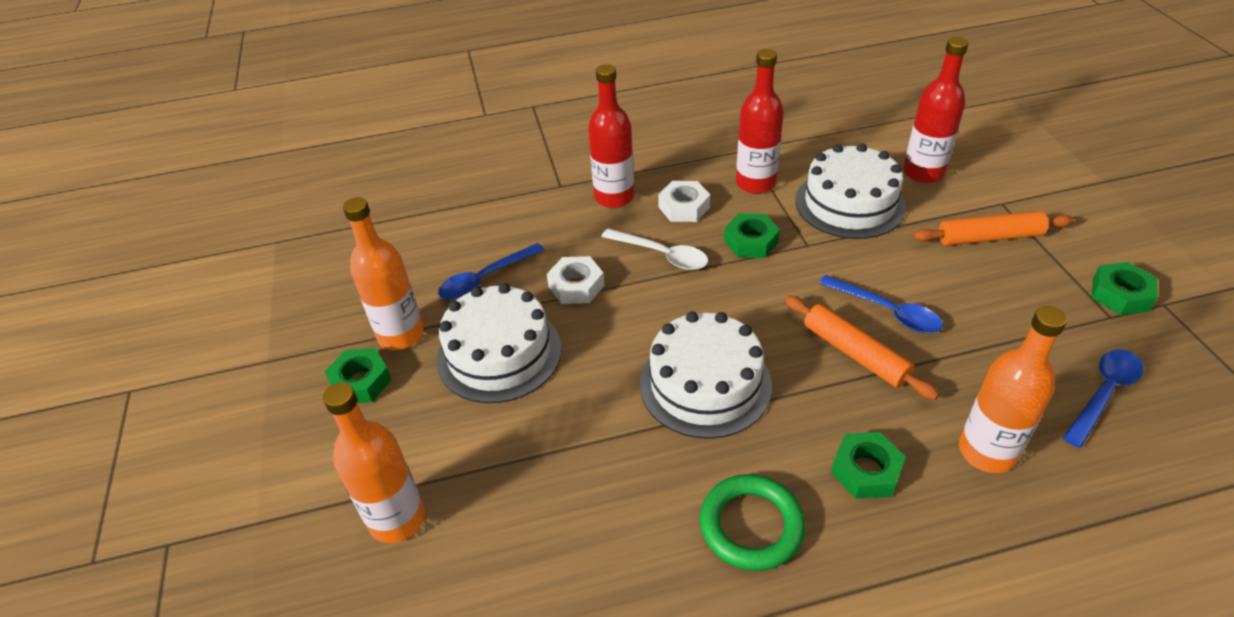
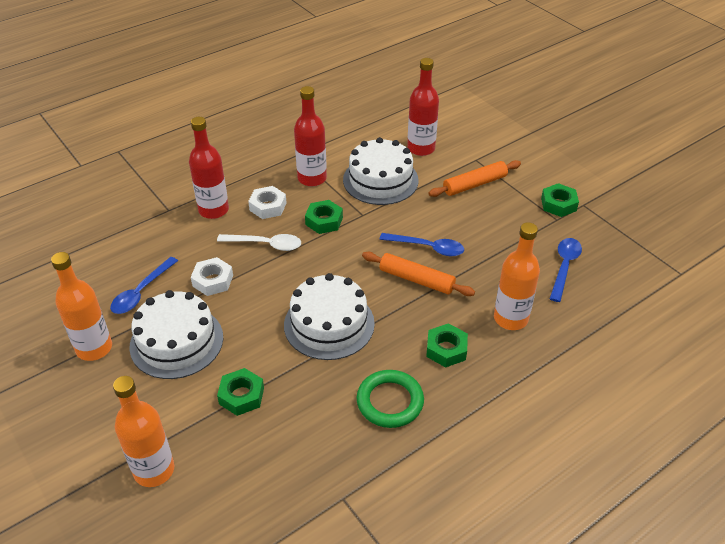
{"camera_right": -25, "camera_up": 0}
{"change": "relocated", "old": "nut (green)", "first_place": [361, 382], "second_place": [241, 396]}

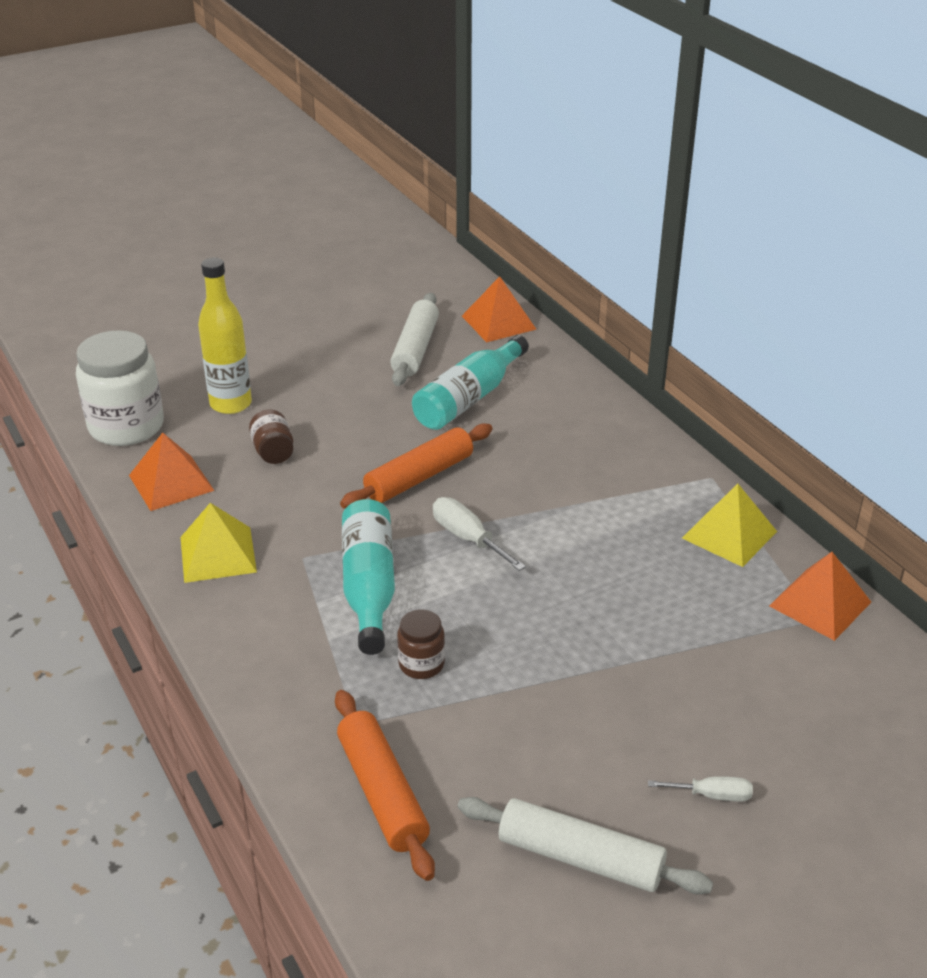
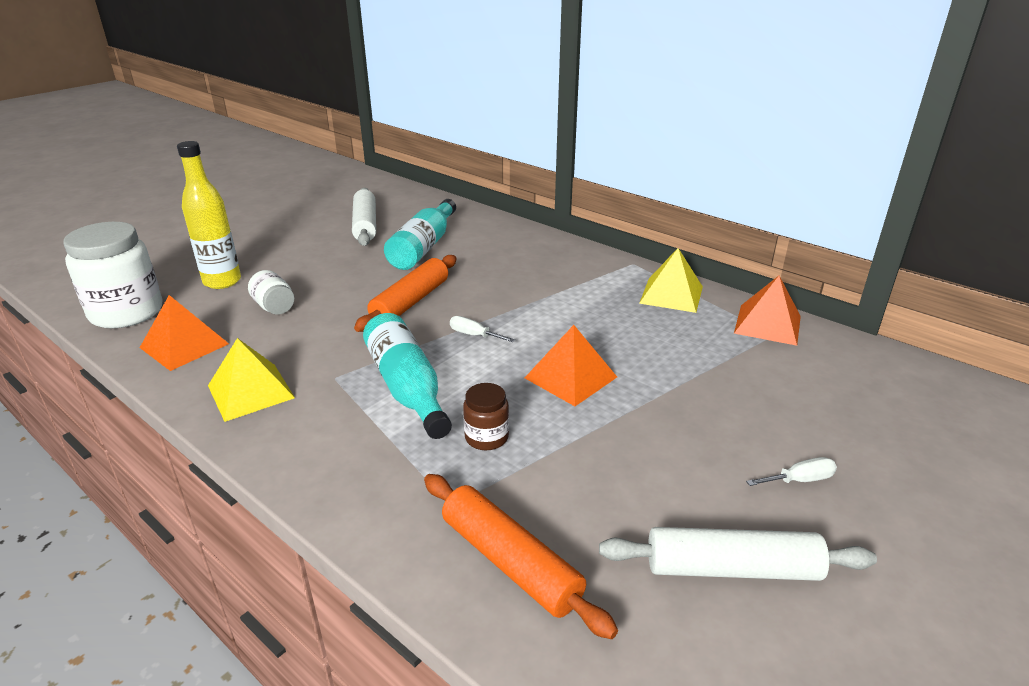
{"camera_right": -20, "camera_up": -5}
{"change": "relocated", "old": "pyramid (orange)", "first_place": [498, 322], "second_place": [570, 377]}
{"change": "colour", "old": "jar (brown)", "new": "jar (white)", "first_place": [273, 452], "second_place": [274, 307]}
{"change": "size", "old": "screwdriver (white)", "first_place": [468, 538], "second_place": [474, 335], "factor": 0.65}

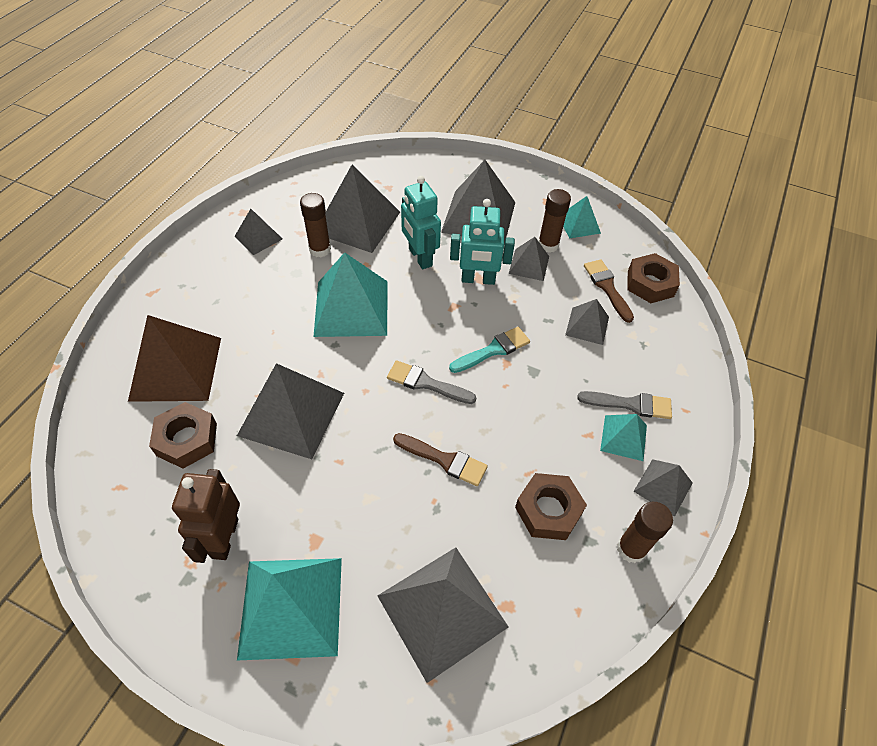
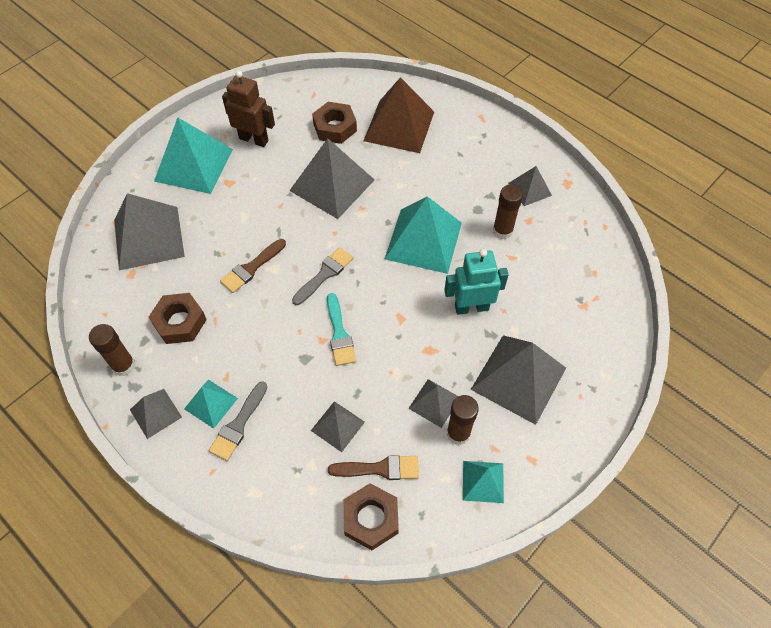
{"camera_right": 110, "camera_up": 5}
{"change": "missing", "old": "pyramid (grey)", "first_place": [357, 222]}
{"change": "missing", "old": "robot (turquoise)", "first_place": [478, 279]}

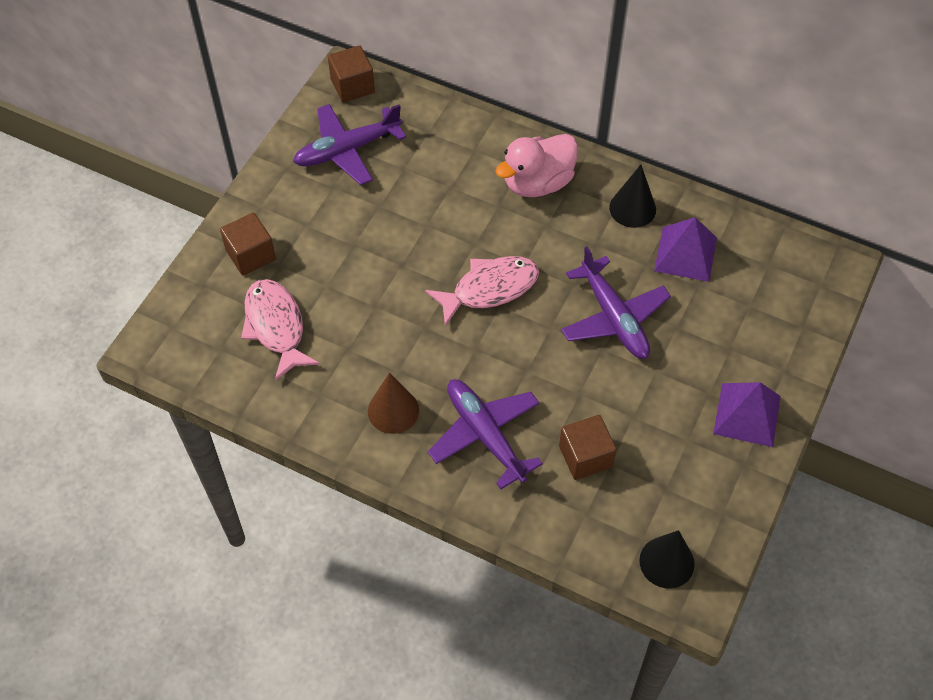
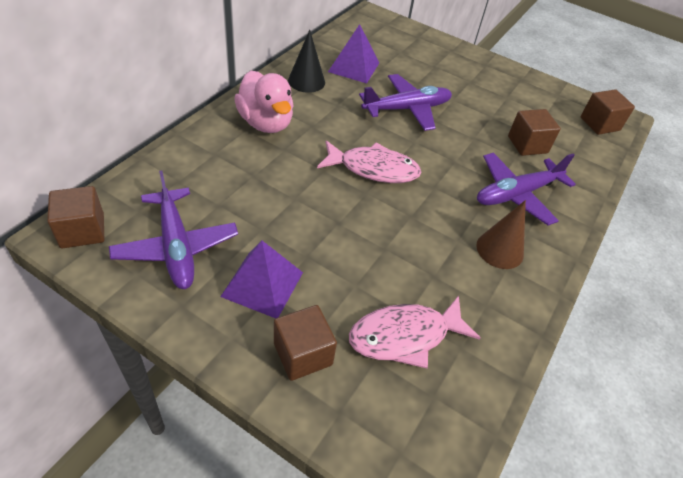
{"camera_right": -90, "camera_up": -10}
{"change": "relocated", "old": "pyramid (purple)", "first_place": [747, 414], "second_place": [262, 284]}
{"change": "exchanged", "old": "cone (black)", "new": "cube (brown)", "first_place": [666, 562], "second_place": [599, 124]}
{"change": "spun", "old": "fish (pink)", "first_place": [489, 289], "second_place": [373, 169], "degrees": 120}

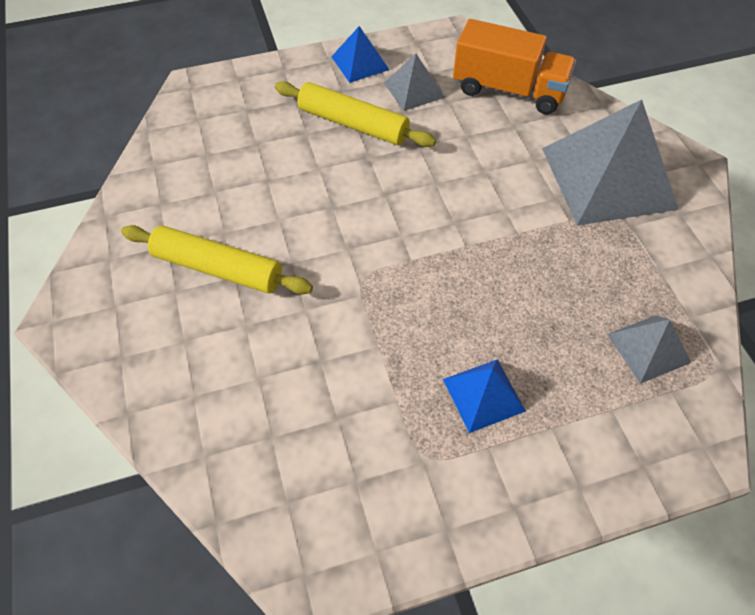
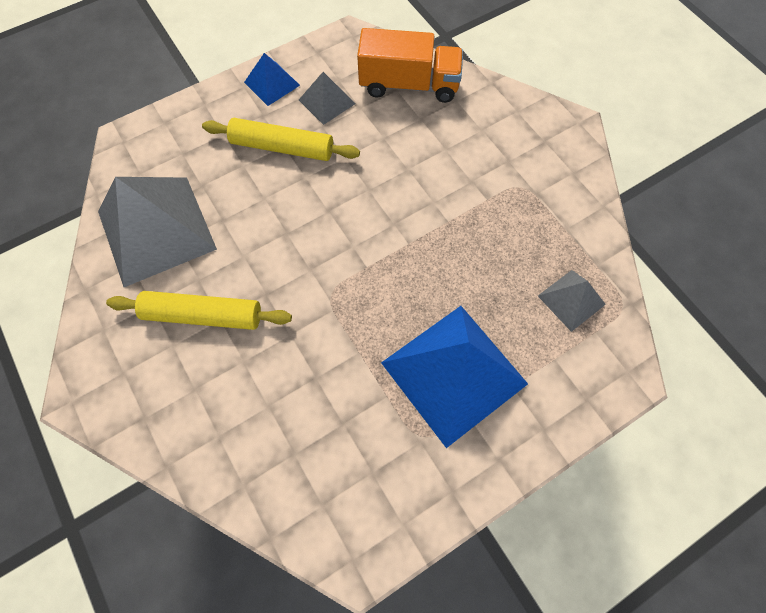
{"camera_right": -15, "camera_up": 10}
{"change": "relocated", "old": "pyramid (grey)", "first_place": [608, 177], "second_place": [156, 229]}
{"change": "size", "old": "pyramid (blue)", "first_place": [483, 394], "second_place": [454, 372], "factor": 2.07}

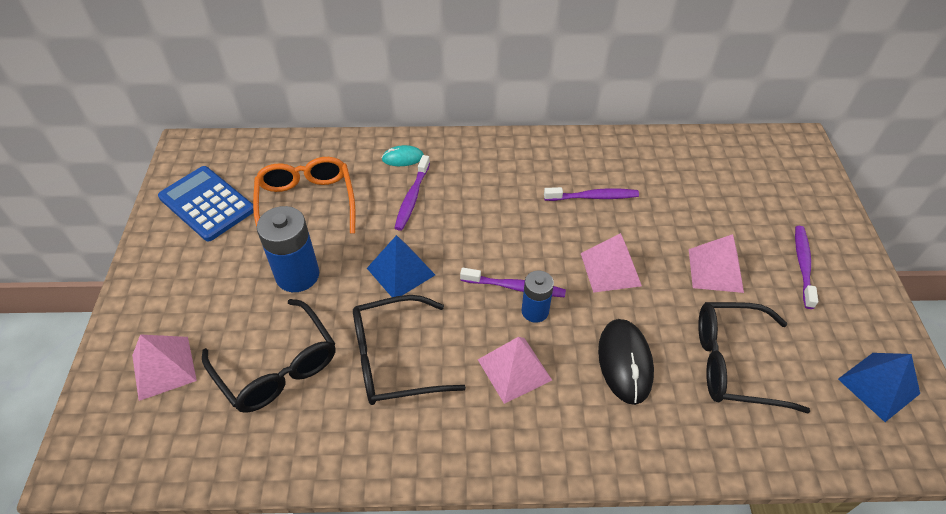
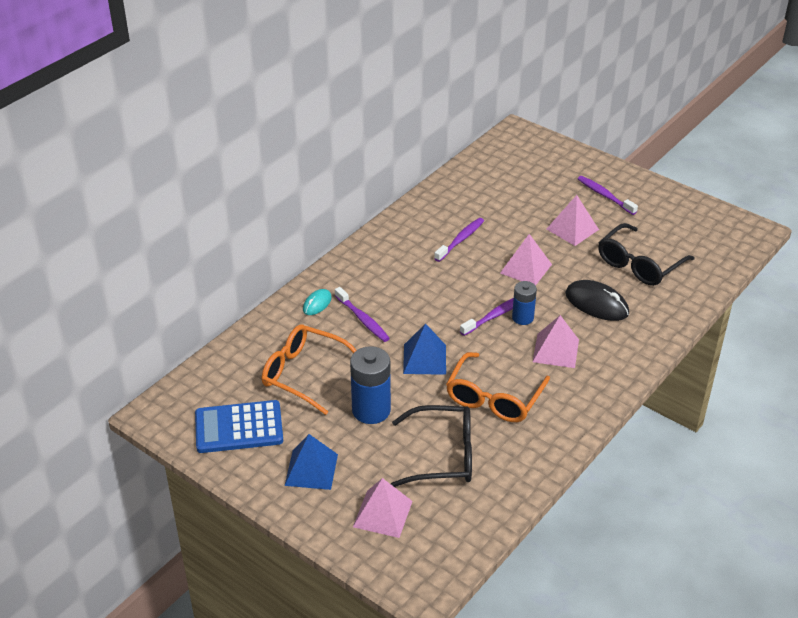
{"camera_right": -50, "camera_up": -10}
{"change": "relocated", "old": "pyramid (blue)", "first_place": [878, 386], "second_place": [311, 469]}
{"change": "colour", "old": "glasses (black)", "new": "glasses (orange)", "first_place": [394, 359], "second_place": [494, 398]}

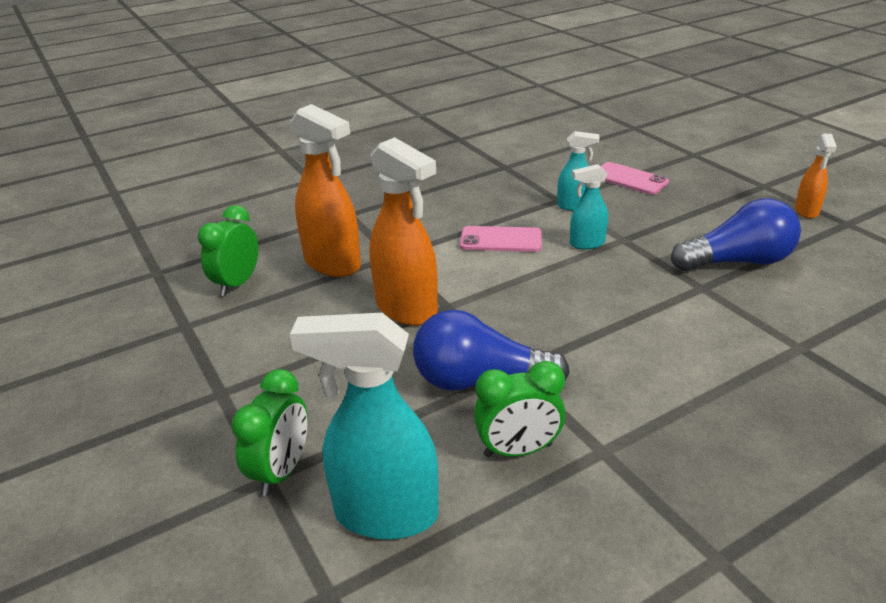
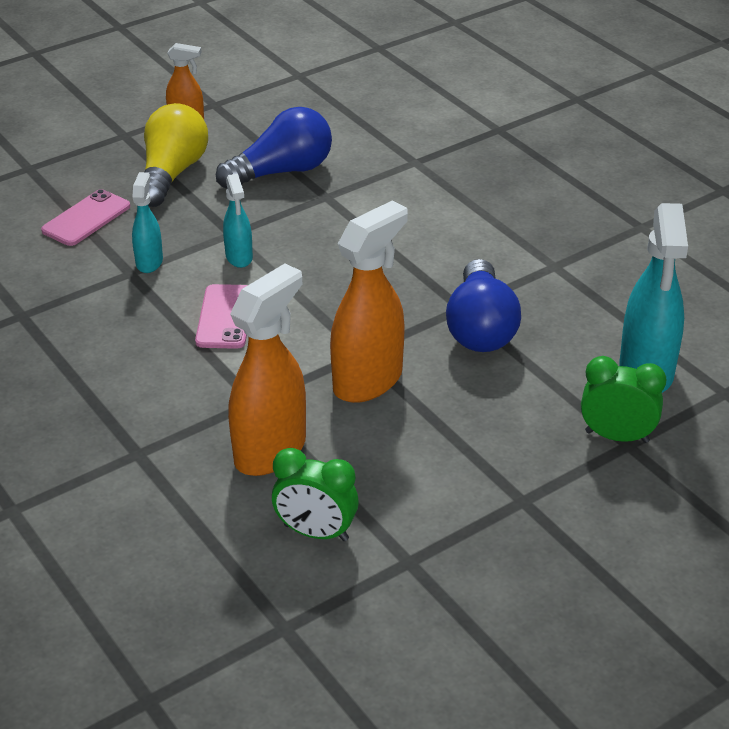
{"camera_right": -95, "camera_up": 5}
{"change": "missing", "old": "clock (green)", "first_place": [518, 450]}
{"change": "appeared", "new": "light bulb (yellow)", "second_place": [172, 174]}
{"change": "spun", "old": "light bulb (blue)", "first_place": [737, 262], "second_place": [282, 172], "degrees": 75}

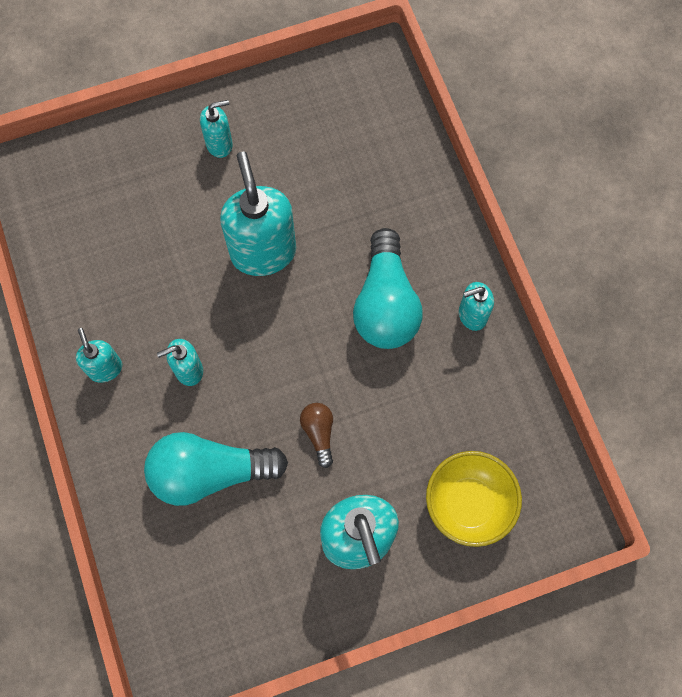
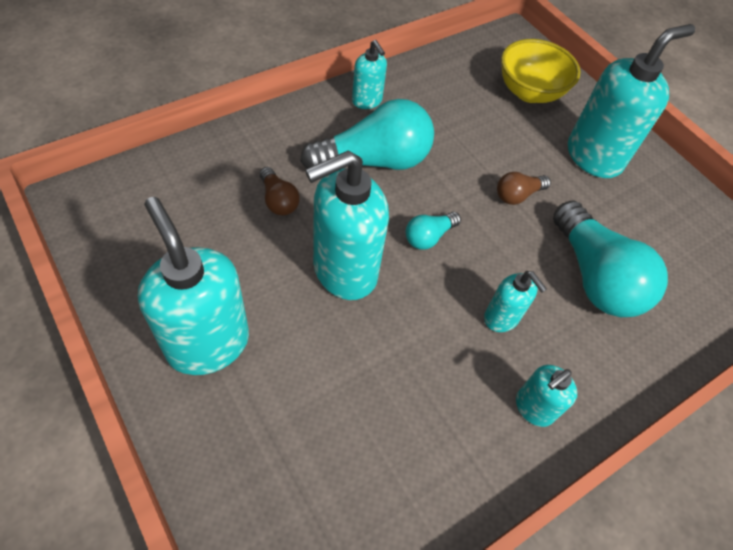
{"camera_right": -110, "camera_up": -15}
{"change": "appeared", "new": "light bulb (brown)", "second_place": [278, 200]}
{"change": "appeared", "new": "light bulb (turquoise)", "second_place": [428, 237]}
{"change": "size", "old": "soap dispenser (turquoise)", "first_place": [219, 144], "second_place": [208, 343], "factor": 1.94}

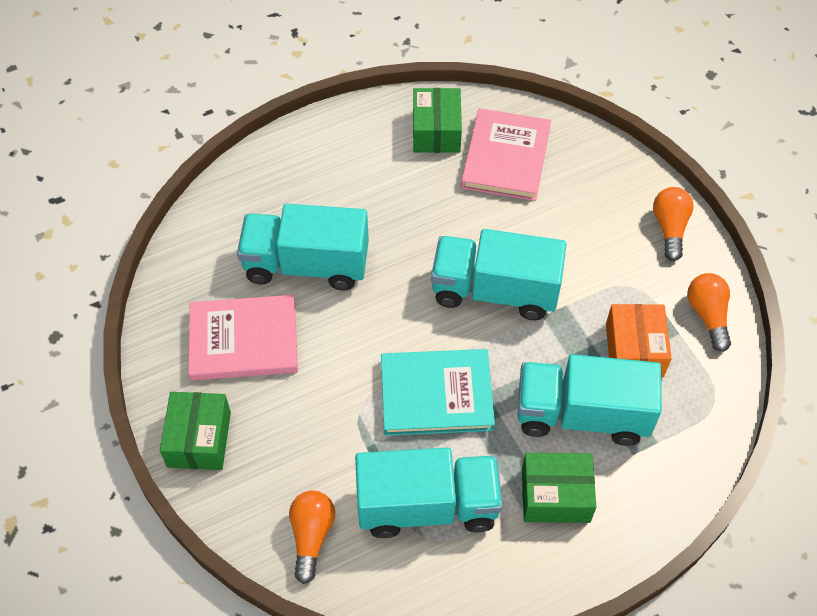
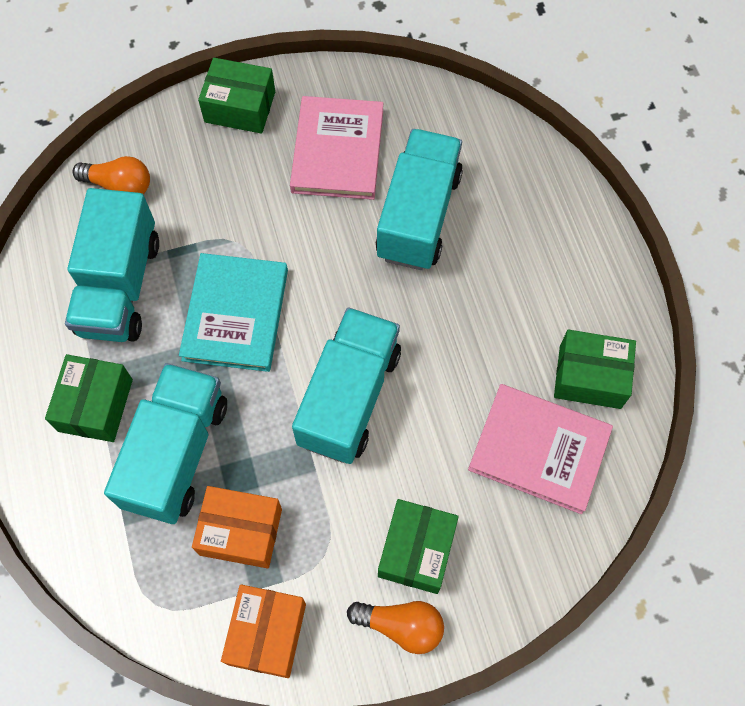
{"camera_right": 100, "camera_up": 10}
{"change": "appeared", "new": "box (green)", "second_place": [416, 550]}
{"change": "exchanged", "old": "light bulb (orange)", "new": "box (orange)", "first_place": [708, 315], "second_place": [267, 633]}

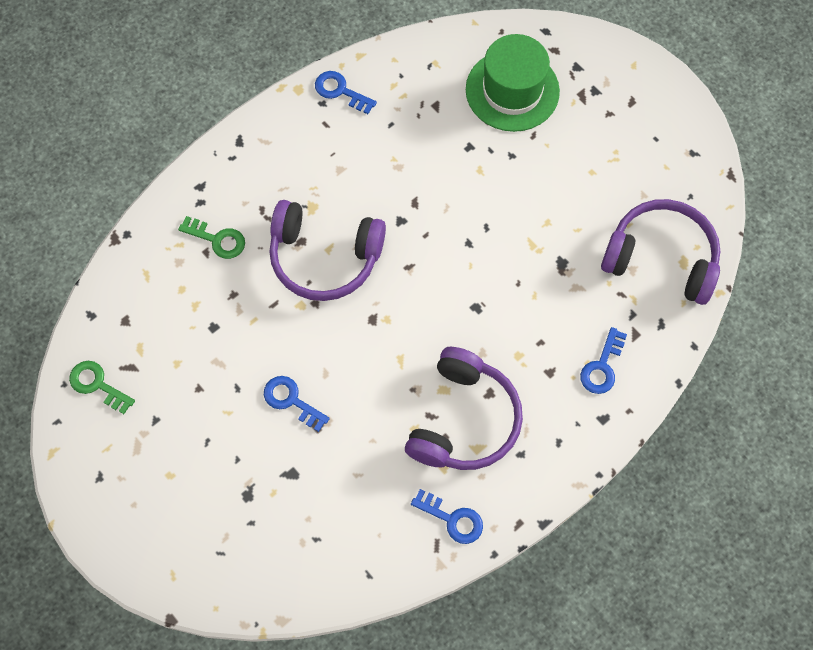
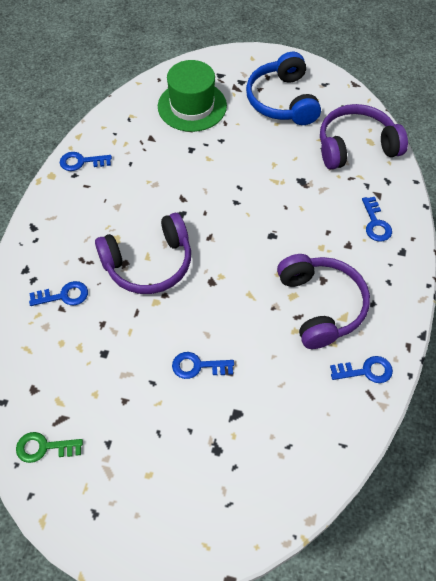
{"camera_right": -35, "camera_up": -10}
{"change": "appeared", "new": "headphones (blue)", "second_place": [282, 101]}
{"change": "colour", "old": "key (green)", "new": "key (blue)", "first_place": [217, 239], "second_place": [64, 295]}

